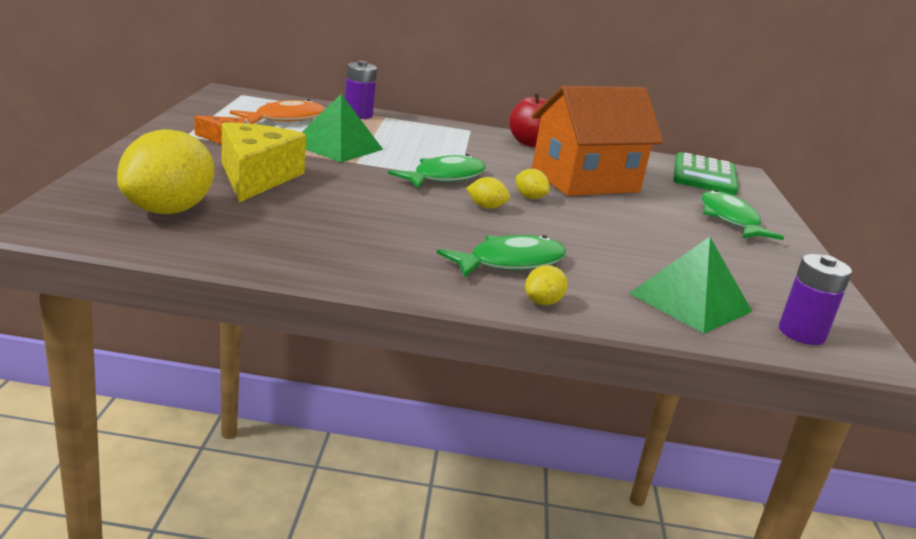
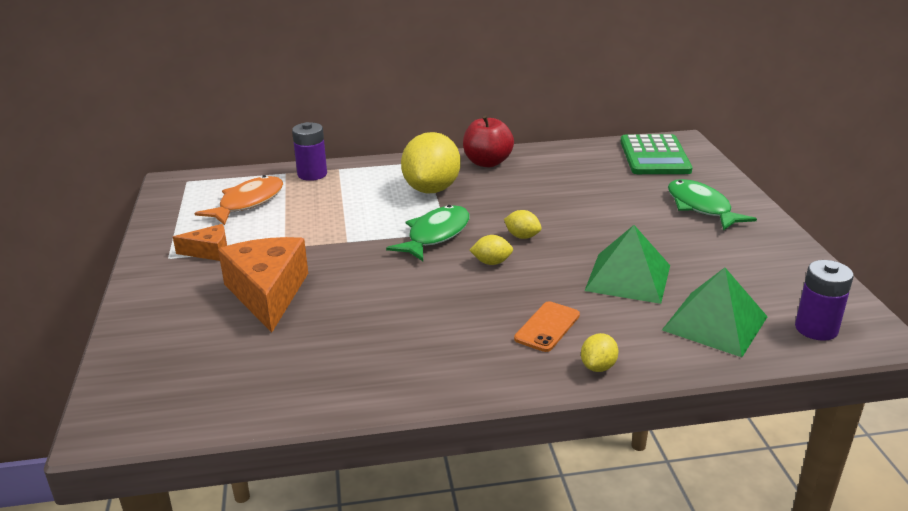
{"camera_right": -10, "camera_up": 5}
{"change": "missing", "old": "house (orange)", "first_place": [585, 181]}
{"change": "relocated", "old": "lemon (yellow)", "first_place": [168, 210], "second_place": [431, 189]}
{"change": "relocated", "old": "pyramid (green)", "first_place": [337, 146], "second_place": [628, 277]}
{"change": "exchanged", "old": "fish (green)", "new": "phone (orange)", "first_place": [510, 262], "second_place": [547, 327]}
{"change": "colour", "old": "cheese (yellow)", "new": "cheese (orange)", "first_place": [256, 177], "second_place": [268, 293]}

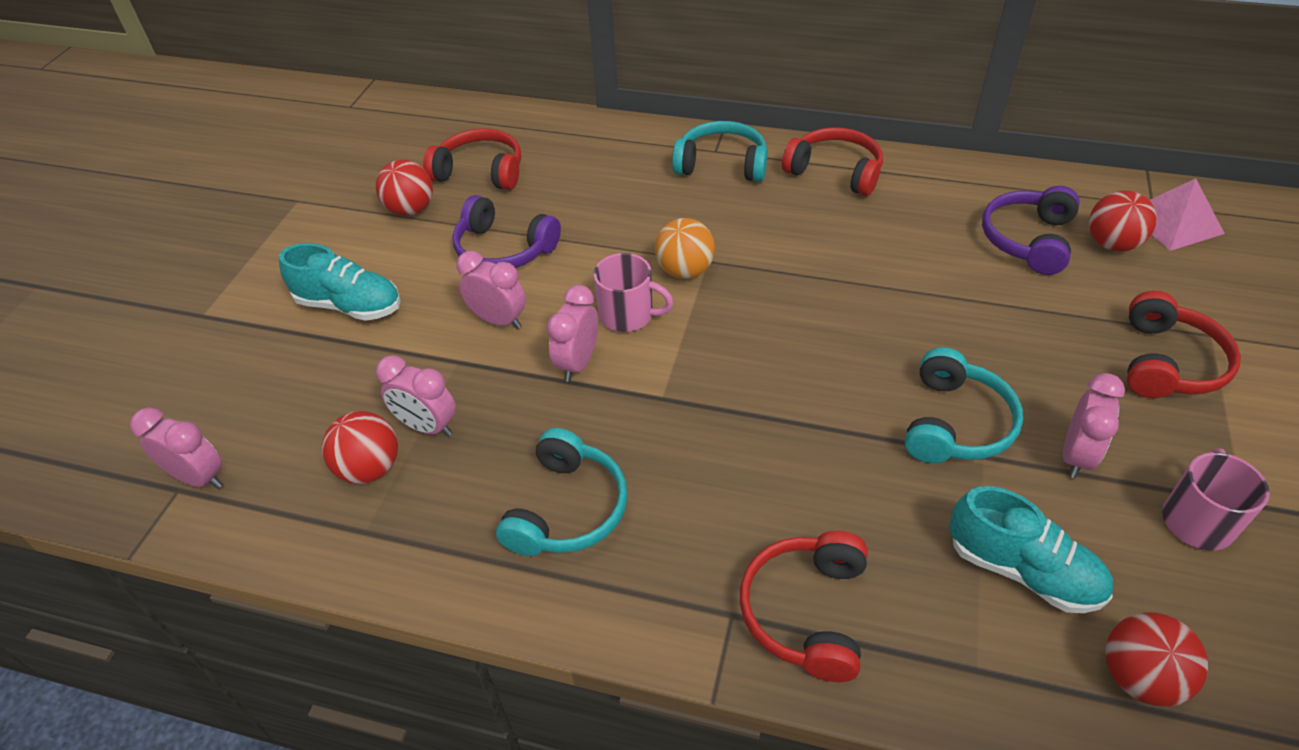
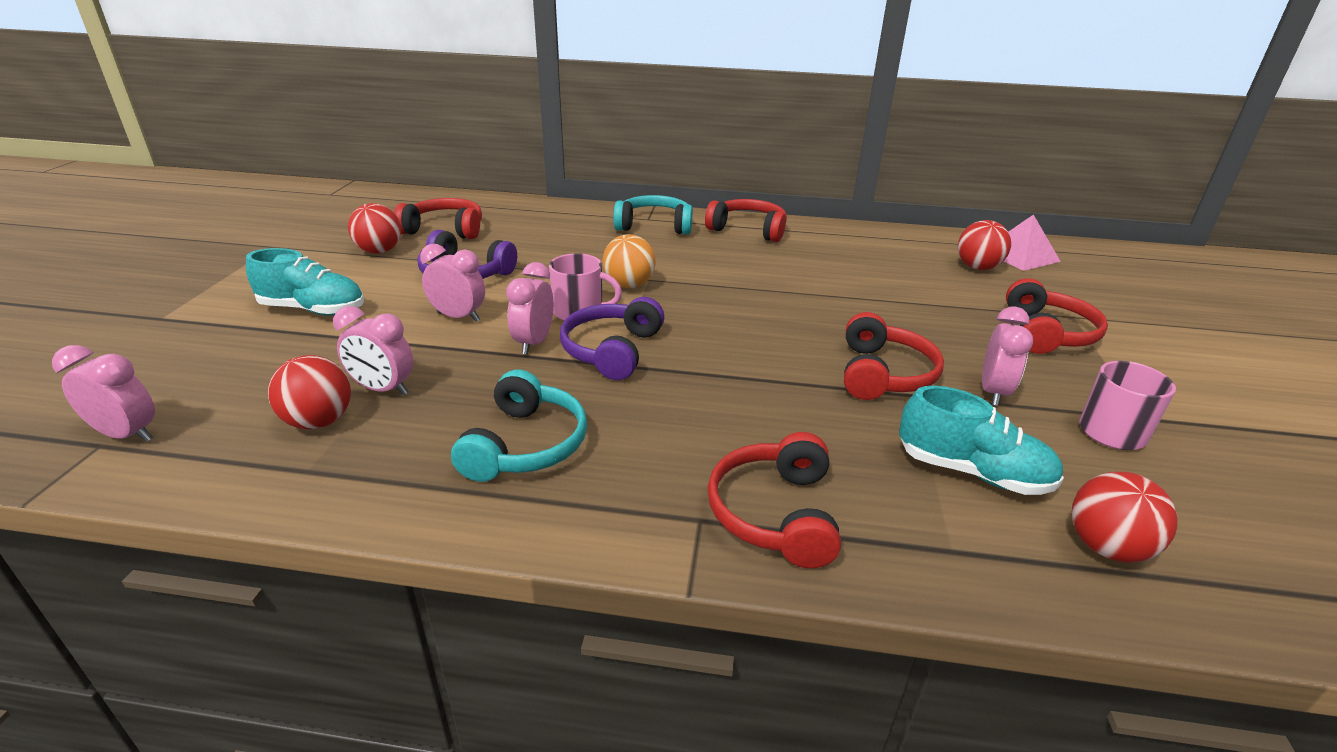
{"camera_right": -10, "camera_up": -15}
{"change": "relocated", "old": "headphones (purple)", "first_place": [1028, 240], "second_place": [612, 350]}
{"change": "colour", "old": "headphones (turquoise)", "new": "headphones (red)", "first_place": [955, 423], "second_place": [883, 374]}

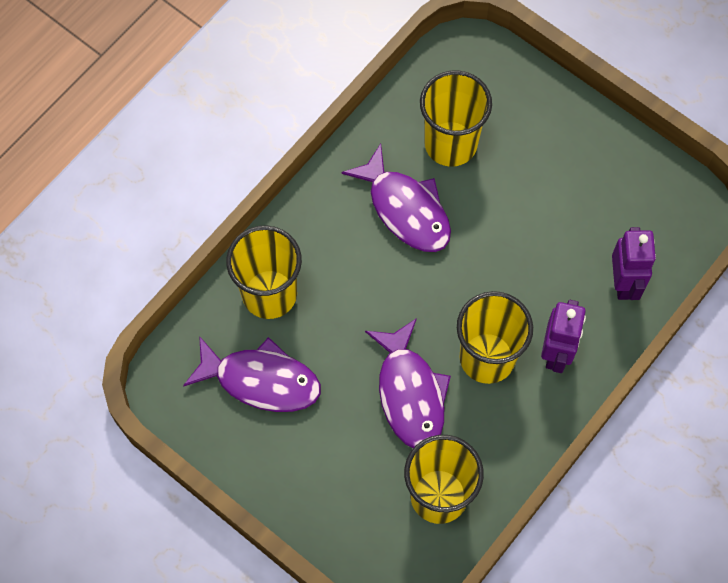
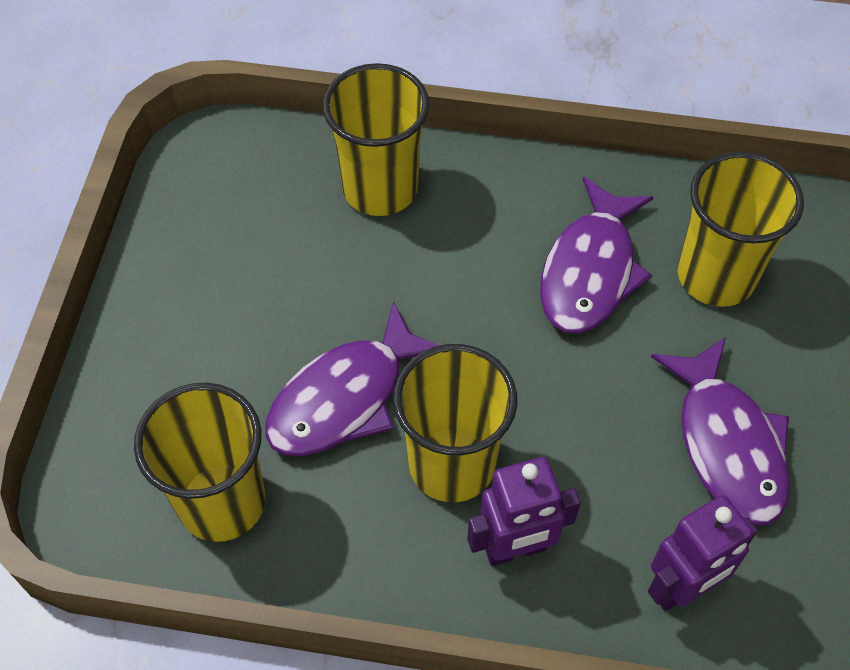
{"camera_right": 60, "camera_up": -10}
{"change": "relocated", "old": "fish (purple)", "first_place": [261, 380], "second_place": [727, 444]}

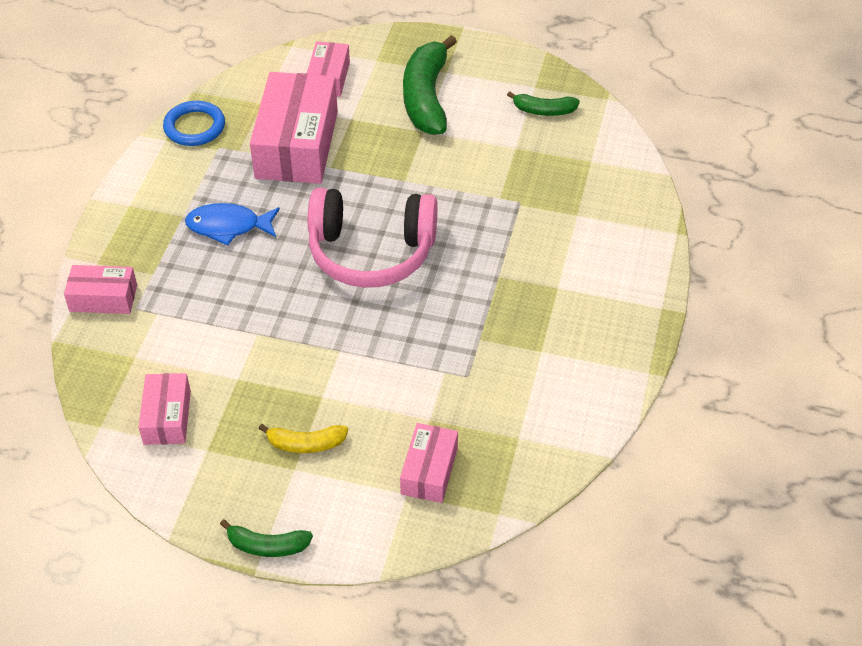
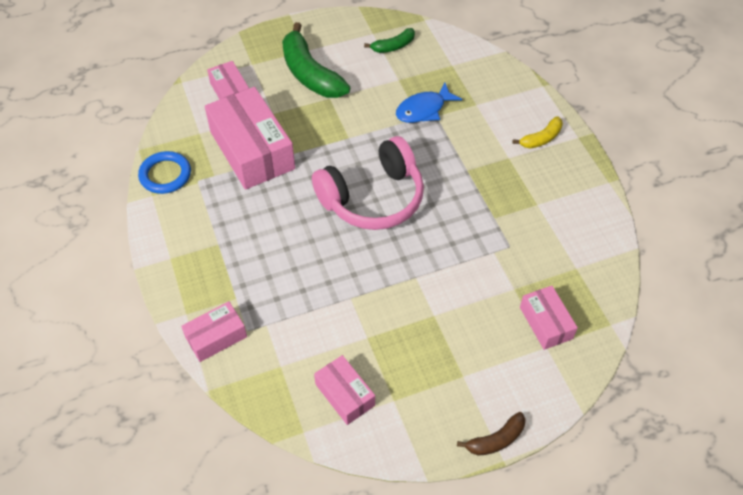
{"camera_right": -35, "camera_up": 5}
{"change": "relocated", "old": "fish (blue)", "first_place": [228, 226], "second_place": [423, 109]}
{"change": "relocated", "old": "banana (yellow)", "first_place": [306, 444], "second_place": [541, 139]}
{"change": "colour", "old": "banana (green)", "new": "banana (brown)", "first_place": [267, 546], "second_place": [496, 440]}

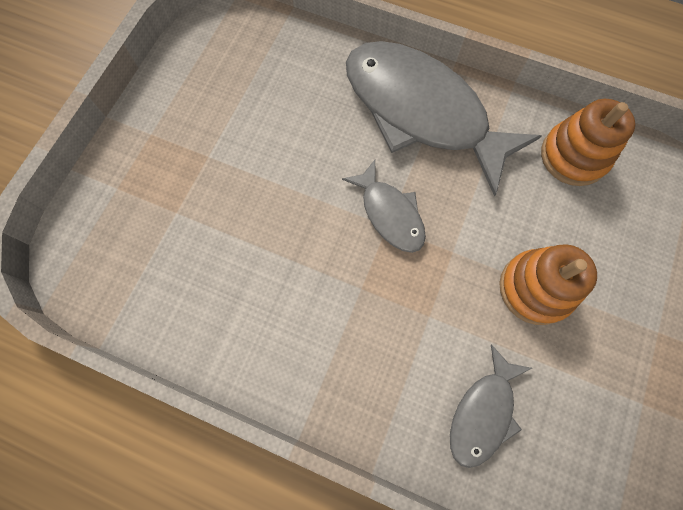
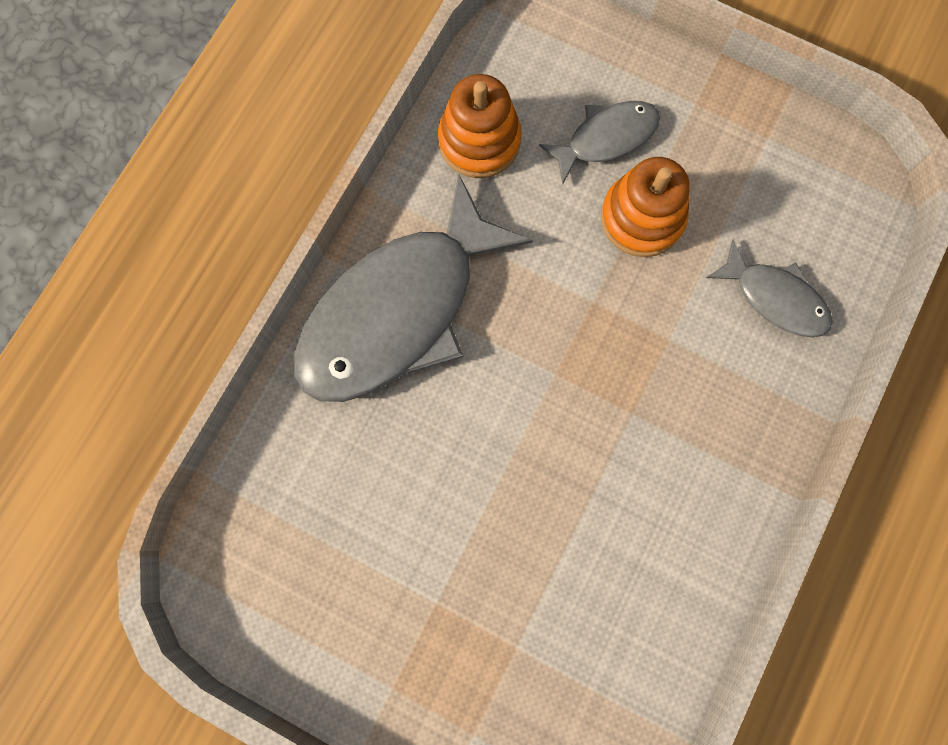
{"camera_right": -85, "camera_up": 5}
{"change": "relocated", "old": "fish (grey)", "first_place": [390, 214], "second_place": [606, 138]}

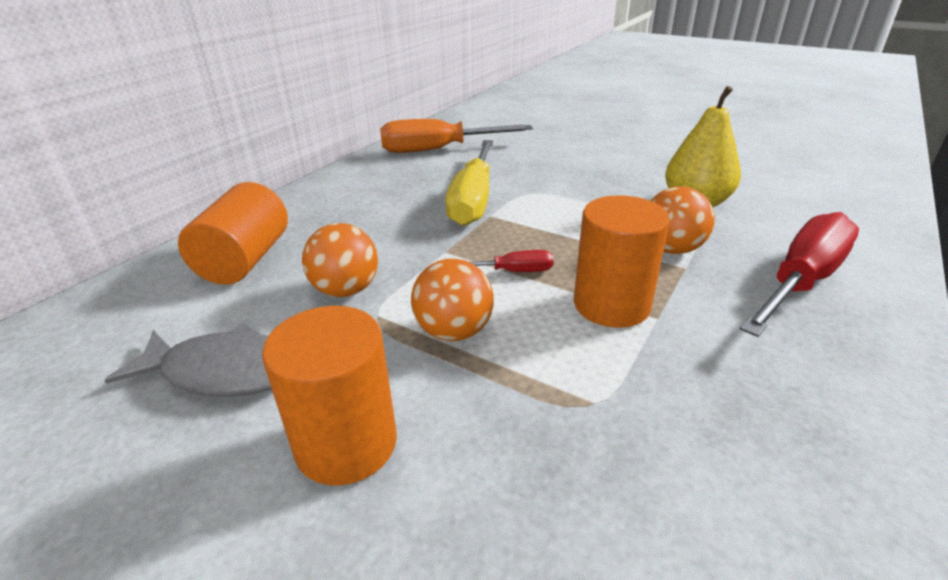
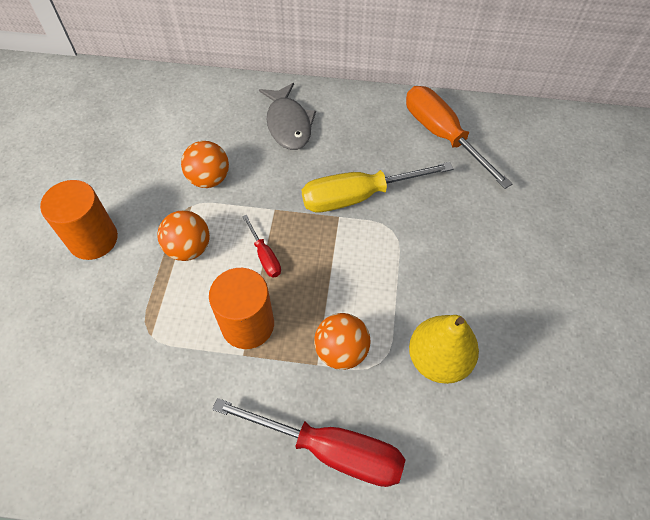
{"camera_right": 65, "camera_up": 25}
{"change": "missing", "old": "cylinder (orange)", "first_place": [245, 260]}
{"change": "relocated", "old": "fish (grey)", "first_place": [224, 372], "second_place": [288, 124]}

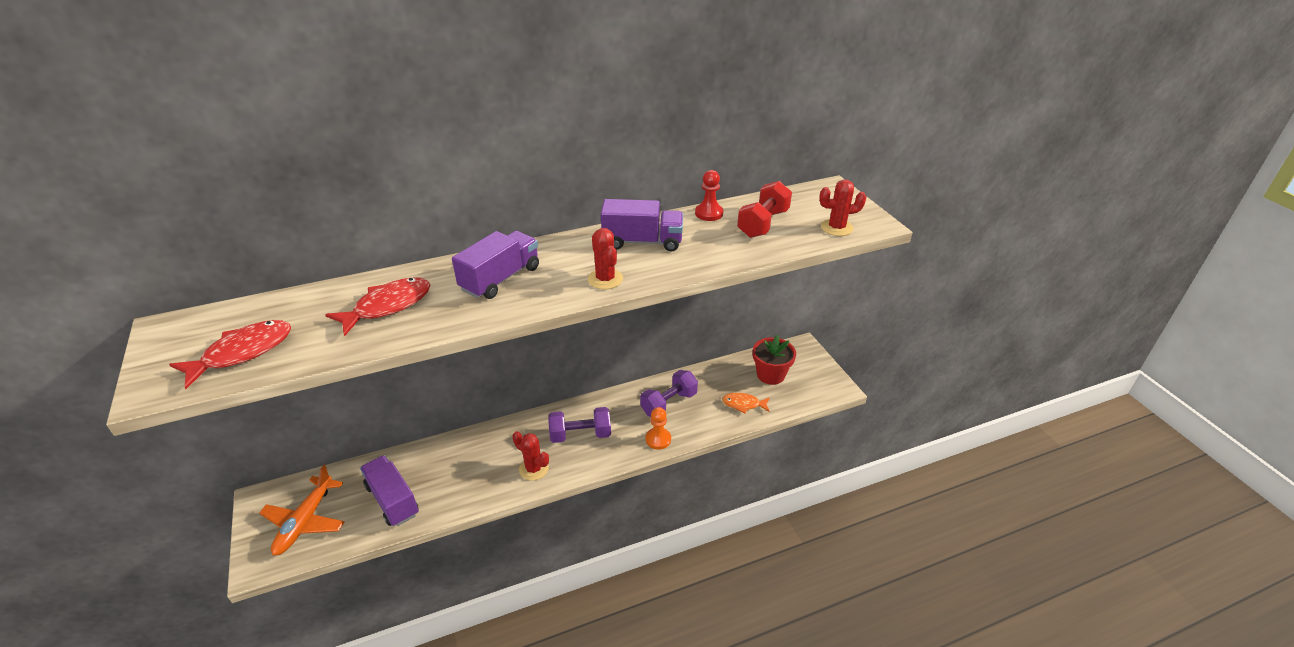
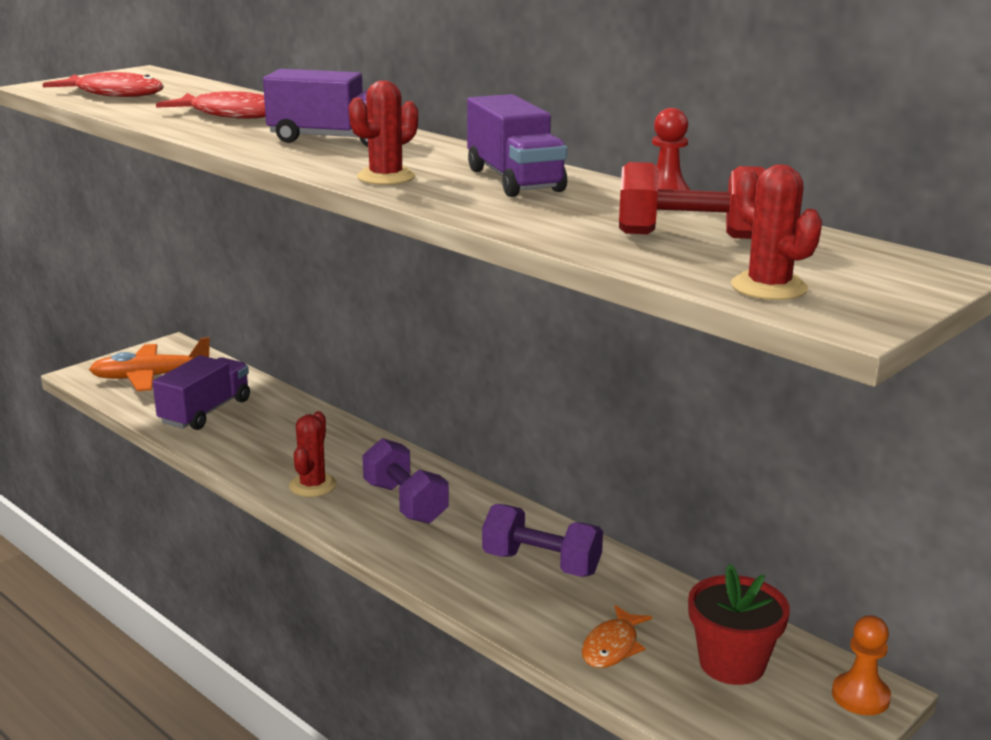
{"camera_right": 65, "camera_up": -15}
{"change": "relocated", "old": "pawn (orange)", "first_place": [658, 439], "second_place": [860, 696]}
{"change": "spun", "old": "fish (orange)", "first_place": [743, 404], "second_place": [612, 646], "degrees": -135}

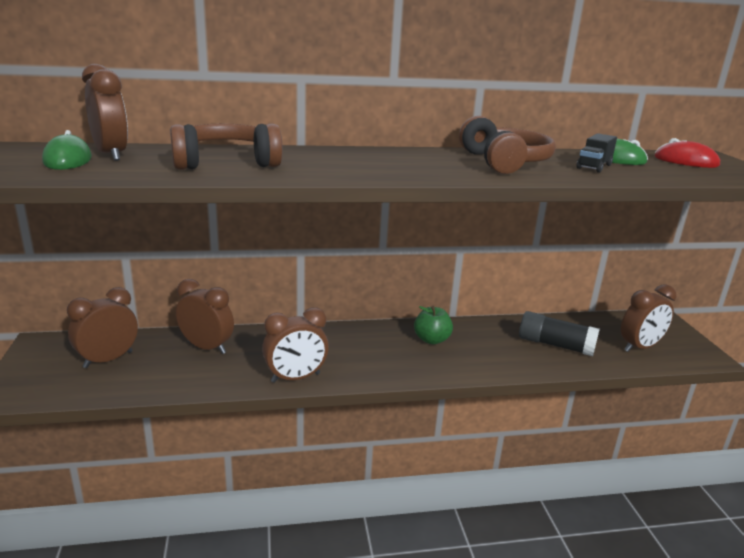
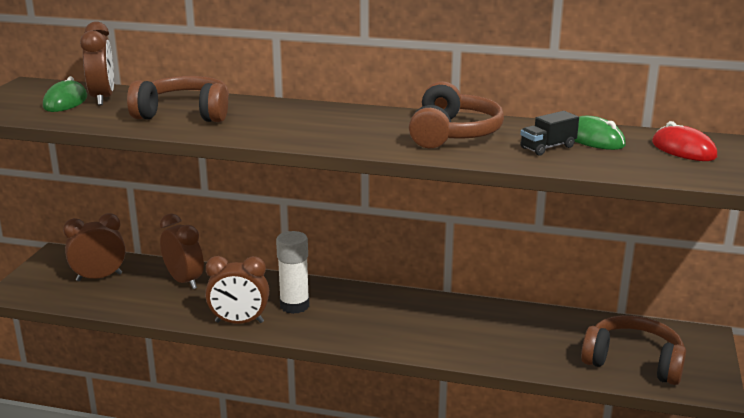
{"camera_right": 25, "camera_up": 0}
{"change": "missing", "old": "apple (green)", "first_place": [431, 340]}
{"change": "missing", "old": "glue stick (black)", "first_place": [555, 345]}
{"change": "appeared", "new": "glue stick (white)", "second_place": [294, 306]}
{"change": "exchanged", "old": "clock (brown)", "new": "headphones (brown)", "first_place": [639, 347], "second_place": [633, 362]}

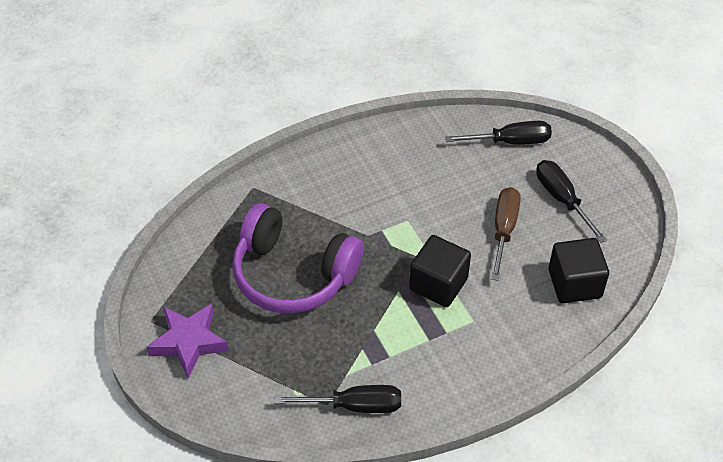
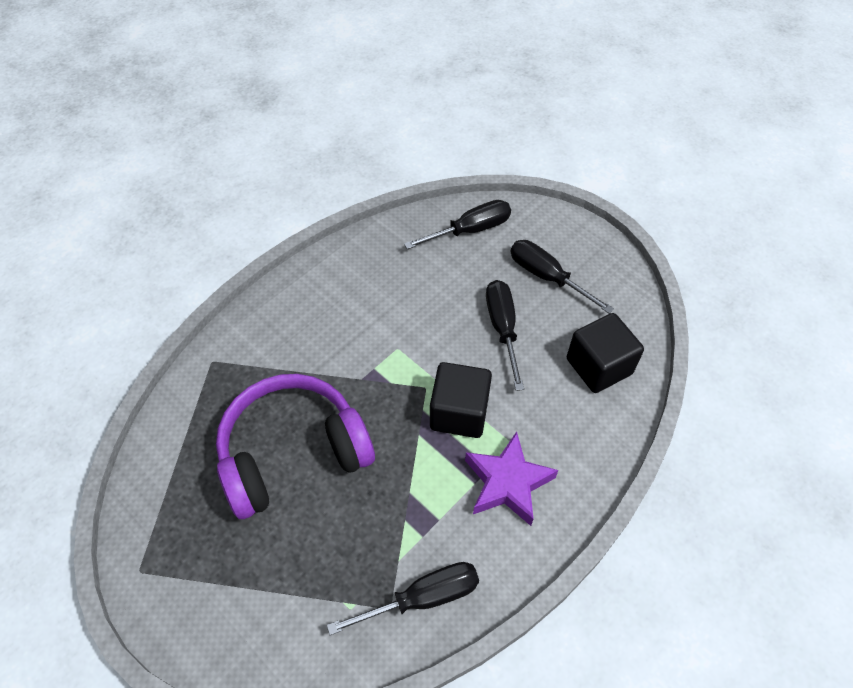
{"camera_right": -20, "camera_up": 5}
{"change": "relocated", "old": "star (purple)", "first_place": [188, 342], "second_place": [507, 483]}
{"change": "colour", "old": "screwdriver (brown)", "new": "screwdriver (black)", "first_place": [504, 229], "second_place": [502, 328]}
{"change": "spun", "old": "headphones (purple)", "first_place": [293, 274], "second_place": [293, 453], "degrees": 150}

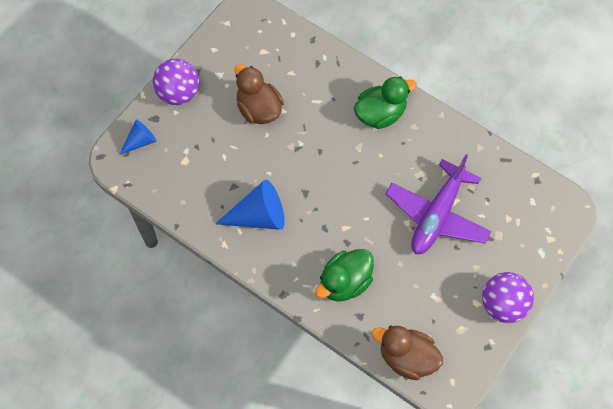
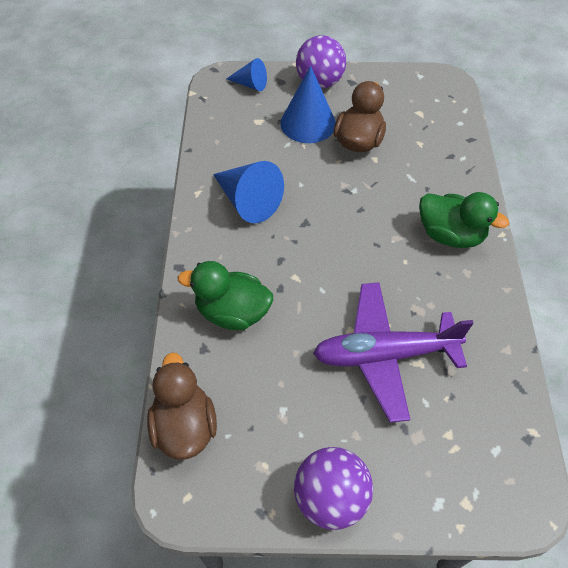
{"camera_right": 55, "camera_up": -10}
{"change": "appeared", "new": "cone (blue)", "second_place": [308, 123]}

